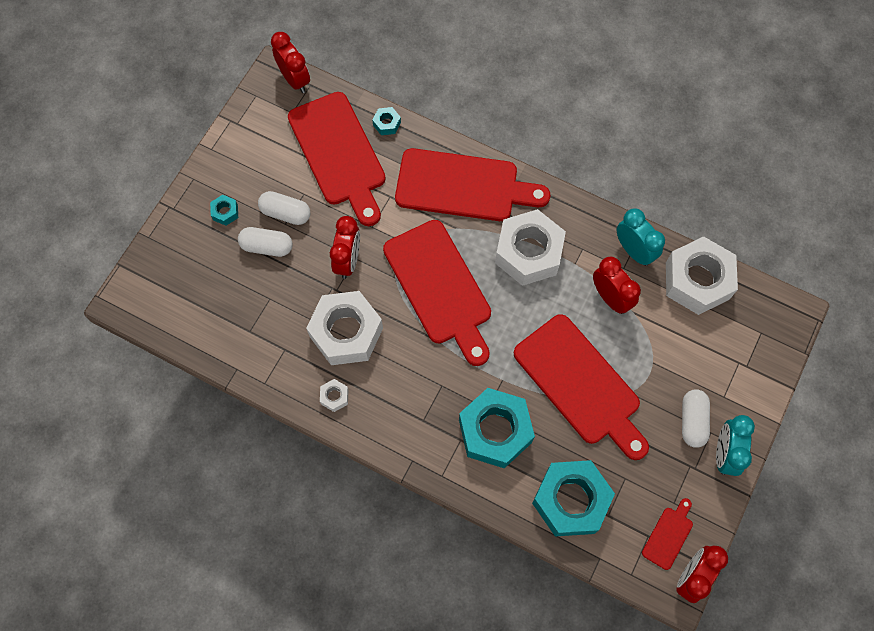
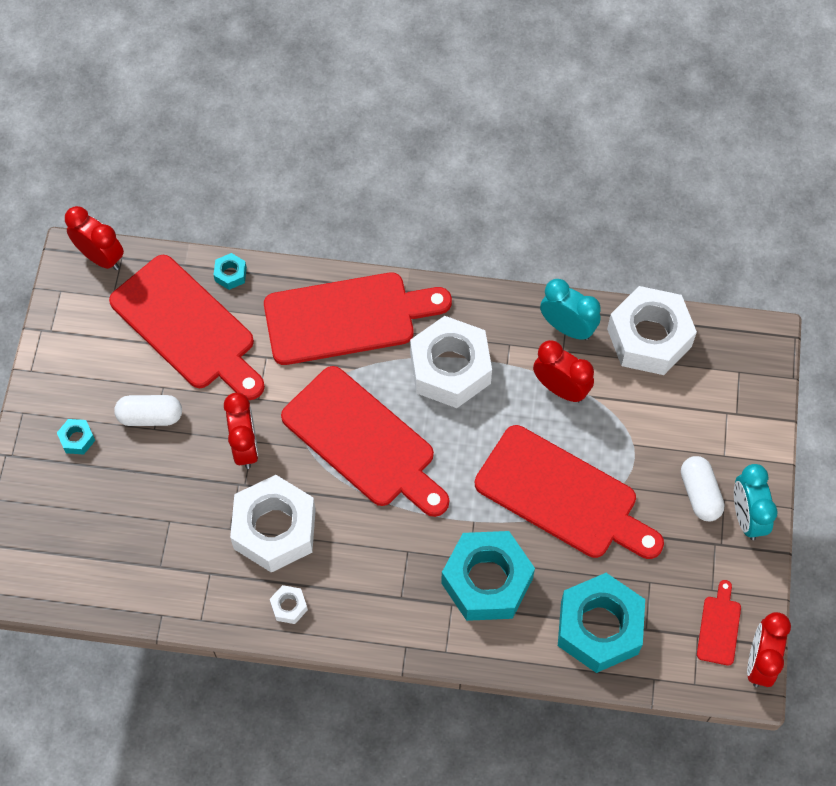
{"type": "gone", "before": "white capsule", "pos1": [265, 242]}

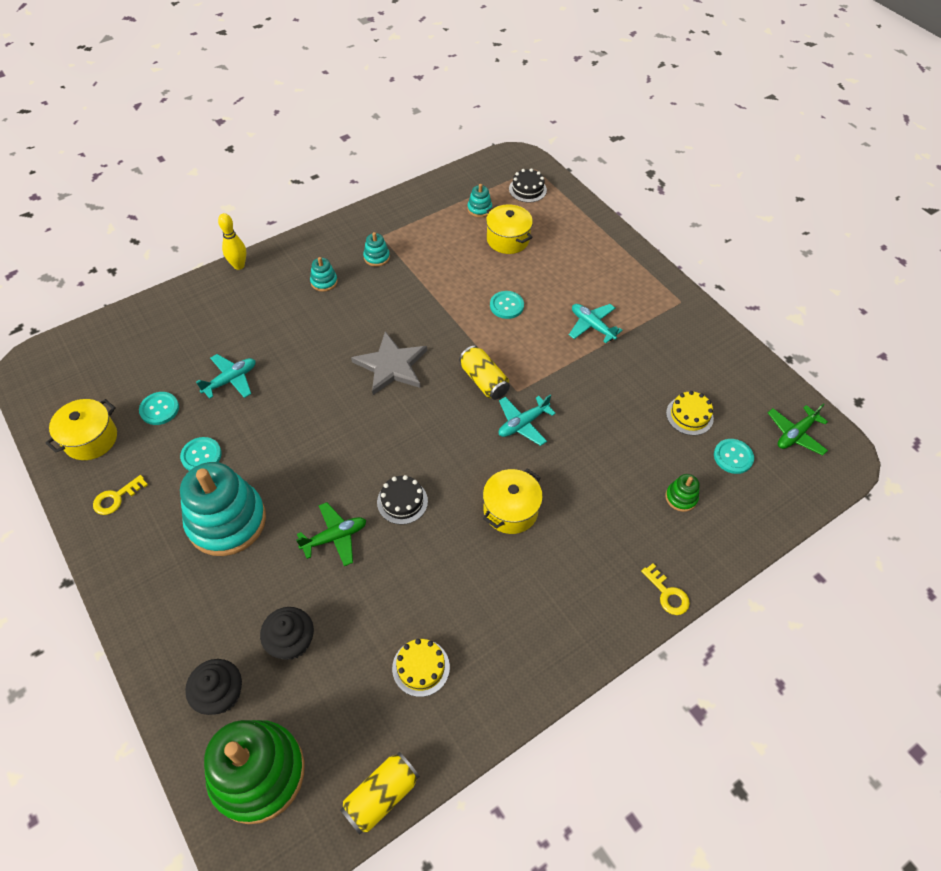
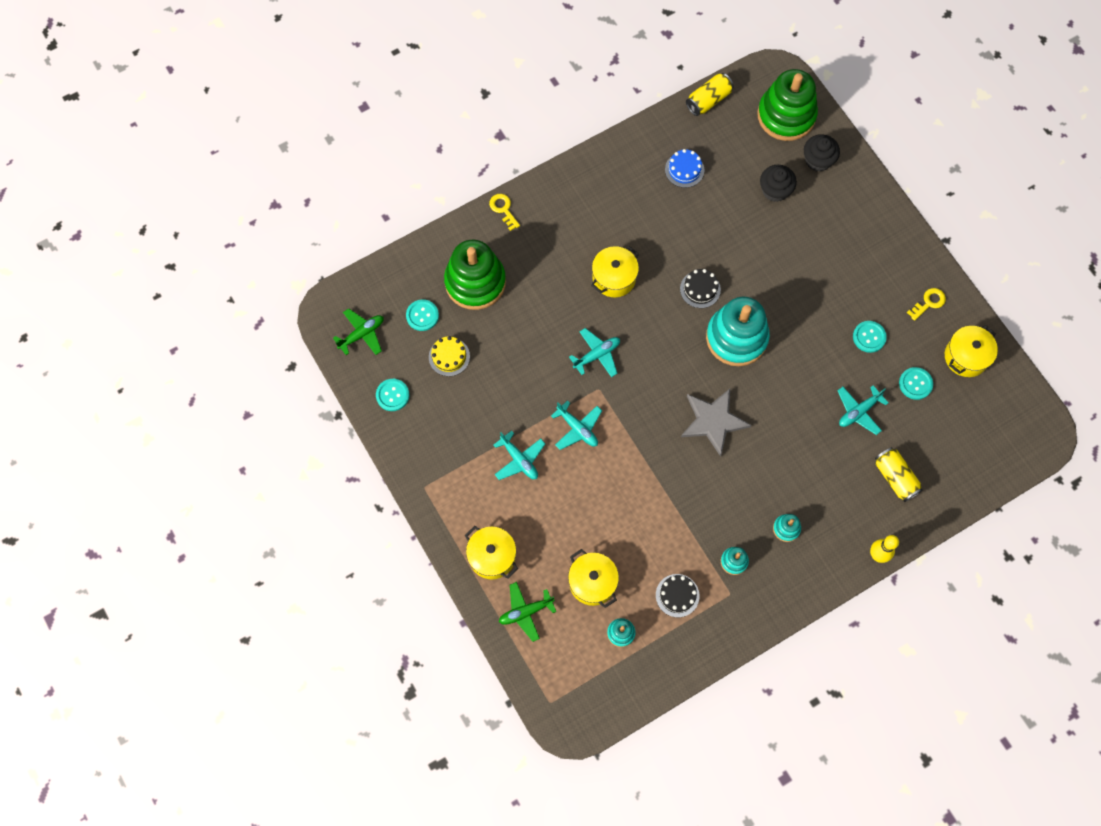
{"type": "shifted", "before": "black cake", "pos1": [528, 185], "pos2": [677, 595]}
{"type": "shifted", "before": "turquoise button", "pos1": [507, 305], "pos2": [392, 395]}
{"type": "shifted", "before": "yellow can", "pos1": [484, 373], "pos2": [899, 474]}
{"type": "shifted", "before": "turquoise stacking toy", "pos1": [223, 509], "pos2": [738, 331]}
{"type": "scaled", "before": "green stacking toy", "pos1": [682, 493], "pos2": [475, 275], "scale": 2.37}
{"type": "shifted", "before": "green plane", "pos1": [331, 534], "pos2": [527, 612]}
{"type": "repainted", "before": "yellow cake", "after": "blue cake", "pos1": [421, 668], "pos2": [684, 168]}
{"type": "new", "after": "turquoise plane", "pos2": [576, 425]}
{"type": "new", "after": "yellow pot", "pos2": [491, 552]}

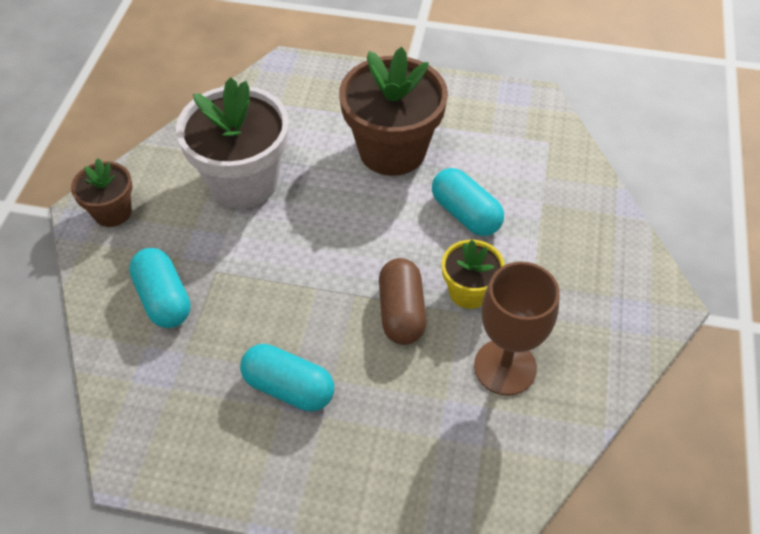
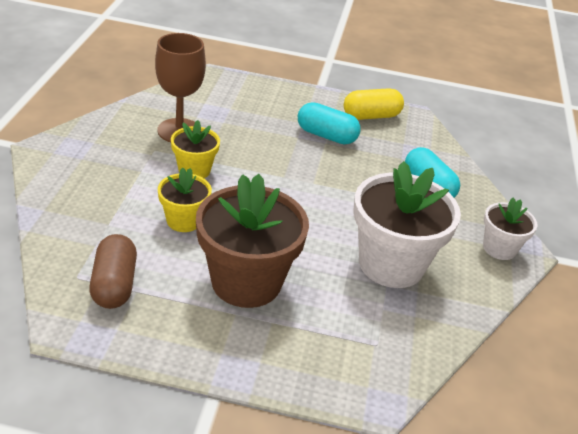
{"type": "repainted", "before": "brown flower pot", "after": "white flower pot", "pos1": [101, 192], "pos2": [510, 229]}
{"type": "swapped", "before": "turquoise capsule", "after": "yellow flower pot", "pos1": [468, 202], "pos2": [185, 199]}
{"type": "shifted", "before": "brown capsule", "pos1": [402, 301], "pos2": [113, 271]}
{"type": "new", "after": "yellow capsule", "pos2": [374, 104]}

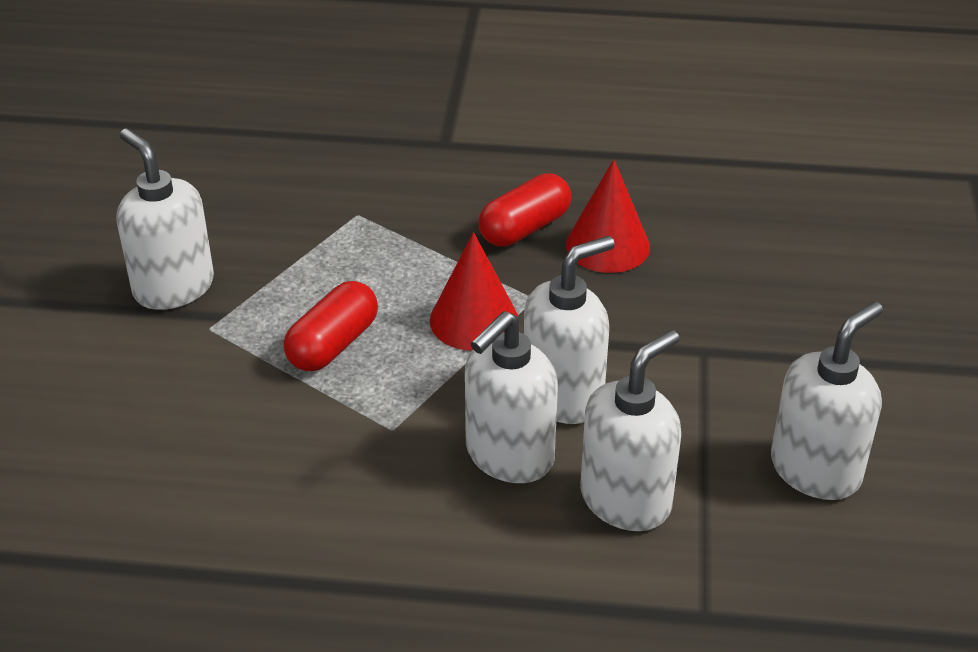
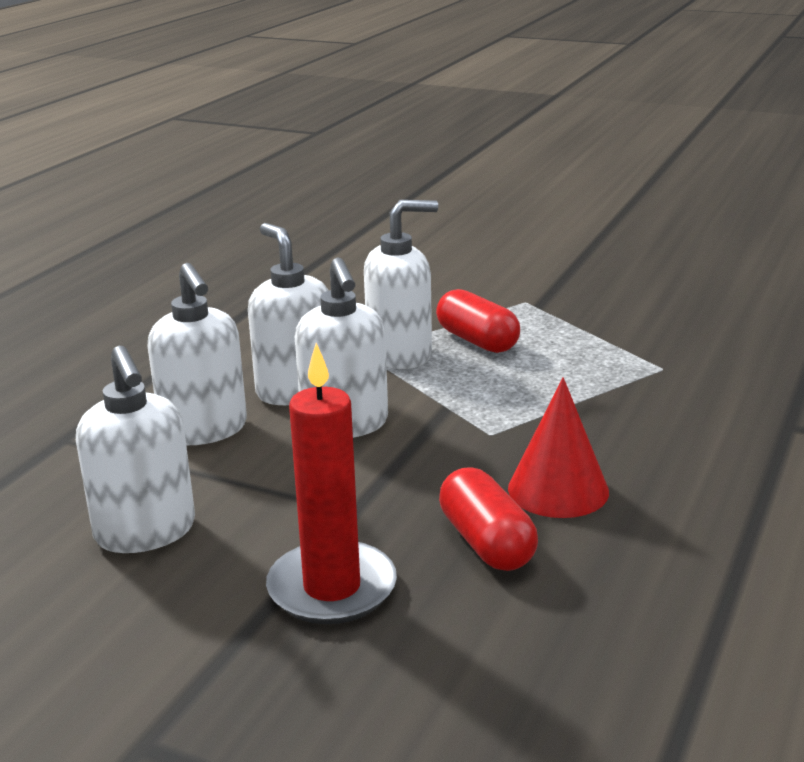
{"type": "shifted", "before": "white soap dispenser", "pos1": [165, 219], "pos2": [401, 284]}
{"type": "shifted", "before": "red capsule", "pos1": [524, 210], "pos2": [488, 519]}
{"type": "gone", "before": "red cone", "pos1": [474, 291]}
{"type": "new", "after": "red candle", "pos2": [331, 483]}

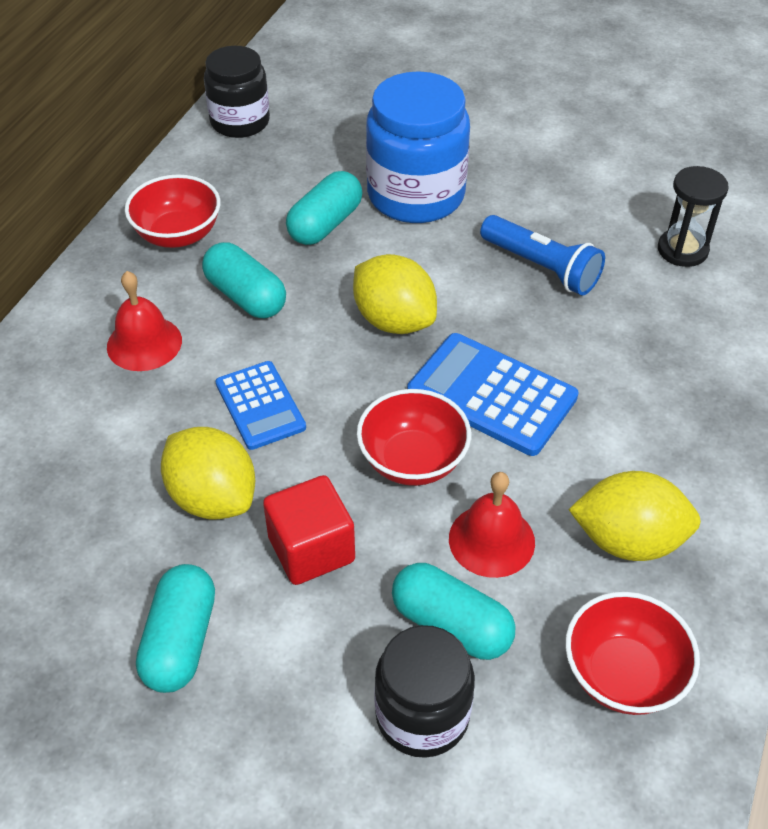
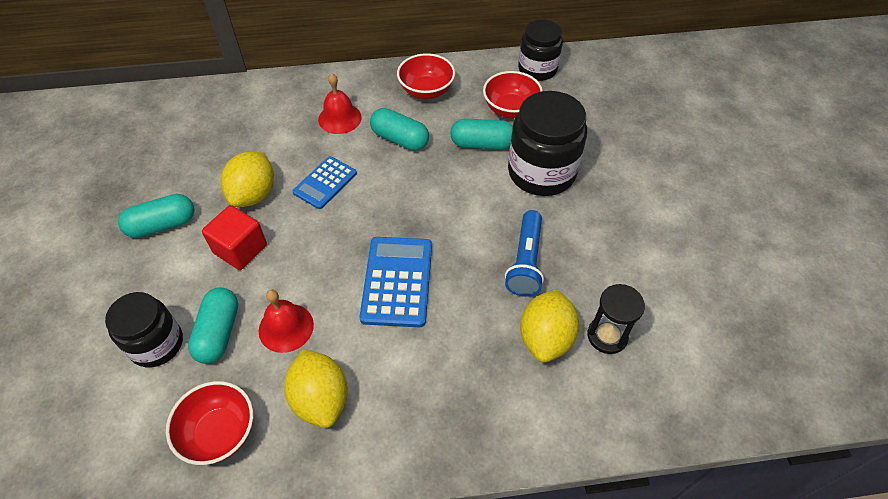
{"type": "repainted", "before": "blue jar", "after": "black jar", "pos1": [418, 147], "pos2": [547, 143]}
{"type": "rotated", "before": "turquoise capsule", "pos1": [244, 280], "pos2": [399, 129], "turn": -75}
{"type": "shifted", "before": "yellow lemon", "pos1": [395, 294], "pos2": [549, 325]}
{"type": "shifted", "before": "red bowl", "pos1": [414, 437], "pos2": [513, 94]}

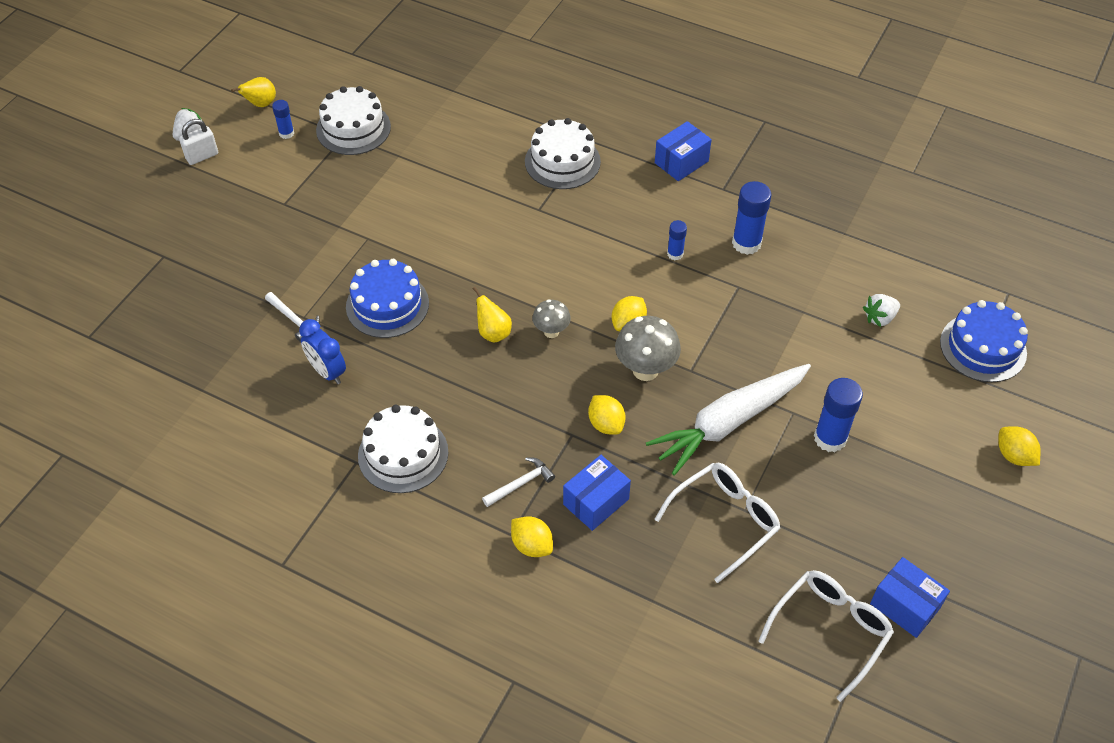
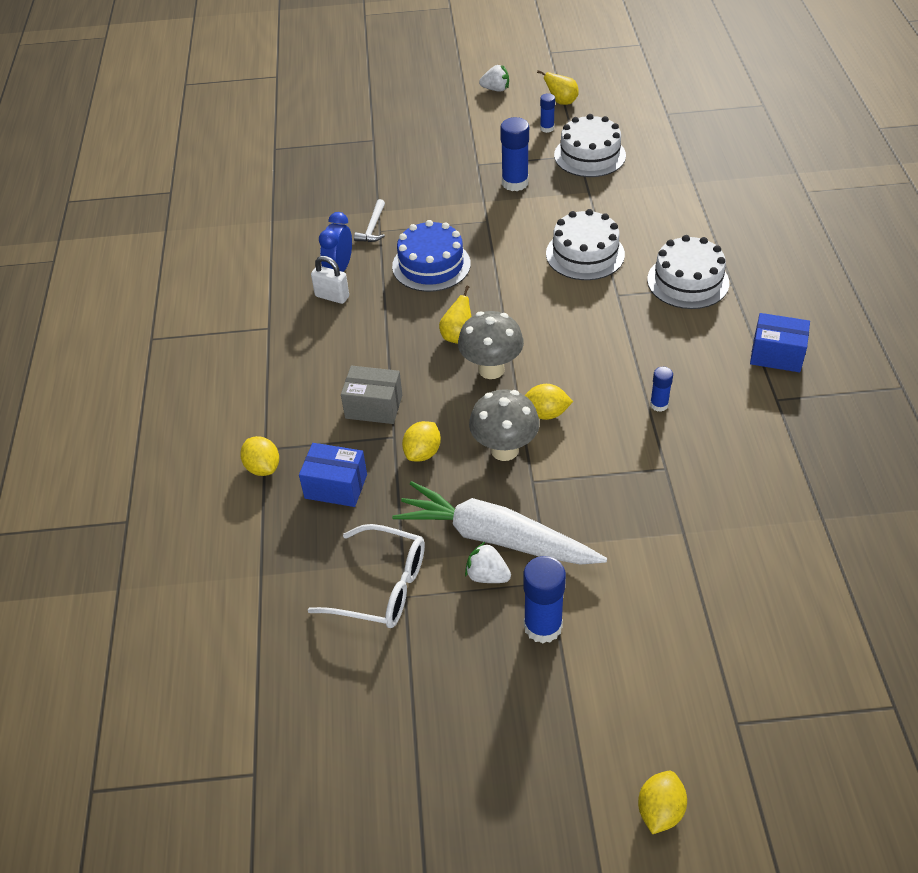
{"type": "shifted", "before": "white padlock", "pos1": [198, 142], "pos2": [330, 280]}
{"type": "shifted", "before": "blue glue stick", "pos1": [752, 218], "pos2": [514, 154]}
{"type": "shifted", "before": "white strawberry", "pos1": [881, 310], "pos2": [488, 562]}
{"type": "scaled", "before": "grey mushroom", "pos1": [551, 318], "pos2": [491, 345], "scale": 1.66}
{"type": "gone", "before": "blue cake", "pos1": [984, 341]}
{"type": "shifted", "before": "white cake", "pos1": [403, 449], "pos2": [585, 244]}
{"type": "gone", "before": "white hammer", "pos1": [518, 482]}
{"type": "rotated", "before": "yellow lemon", "pos1": [532, 536], "pos2": [259, 456], "turn": -45}
{"type": "gone", "before": "blue box", "pos1": [910, 597]}
{"type": "gone", "before": "white glasses", "pos1": [826, 636]}
{"type": "new", "after": "grey box", "pos2": [371, 395]}

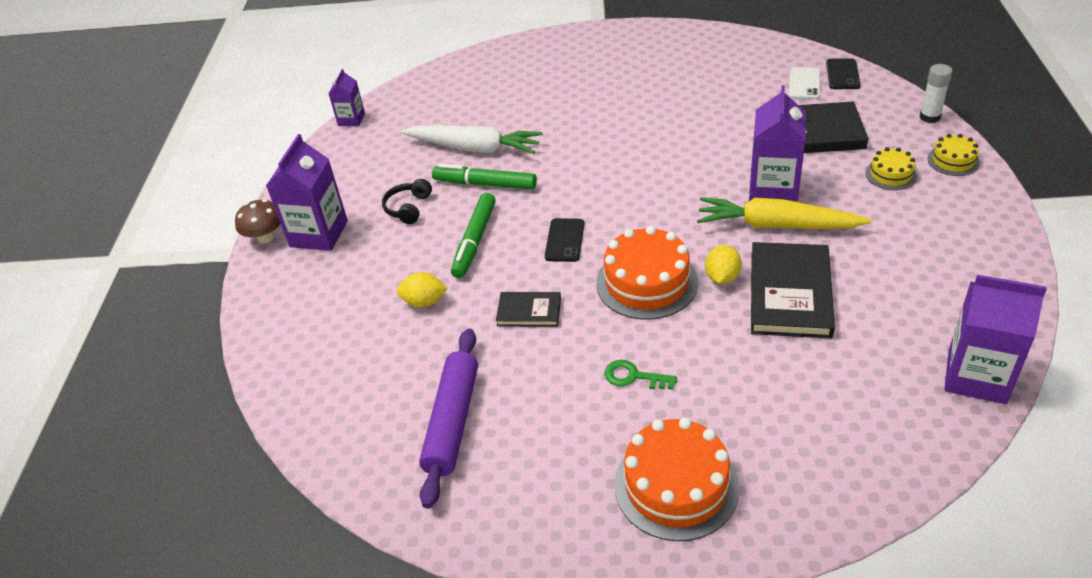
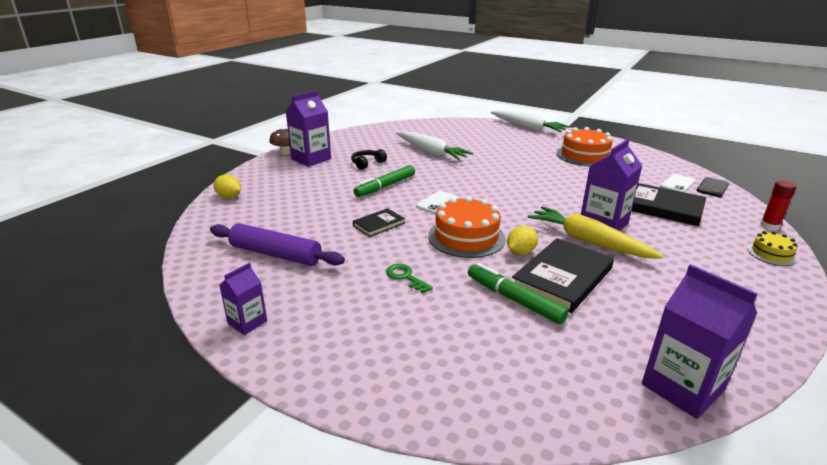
{"type": "repainted", "before": "white glue stick", "after": "red glue stick", "pos1": [936, 93], "pos2": [778, 205]}
{"type": "shifted", "before": "purple carton", "pos1": [346, 97], "pos2": [243, 299]}
{"type": "gone", "before": "yellow cake", "pos1": [891, 168]}
{"type": "shifted", "before": "green marker", "pos1": [484, 177], "pos2": [518, 293]}
{"type": "repainted", "before": "black phone", "after": "white phone", "pos1": [565, 240], "pos2": [437, 202]}
{"type": "shifted", "before": "yellow lemon", "pos1": [422, 290], "pos2": [227, 186]}
{"type": "rotated", "before": "black book", "pos1": [528, 309], "pos2": [379, 222], "turn": -75}
{"type": "rotated", "before": "purple rolling pin", "pos1": [448, 418], "pos2": [277, 244], "turn": 75}
{"type": "shifted", "before": "orange cake", "pos1": [676, 479], "pos2": [584, 146]}
{"type": "new", "after": "white carrot", "pos2": [530, 121]}

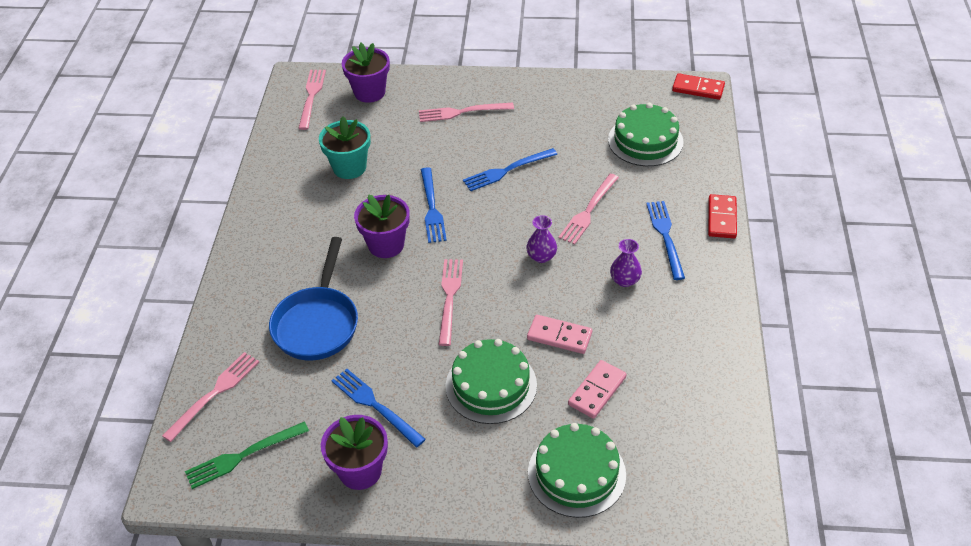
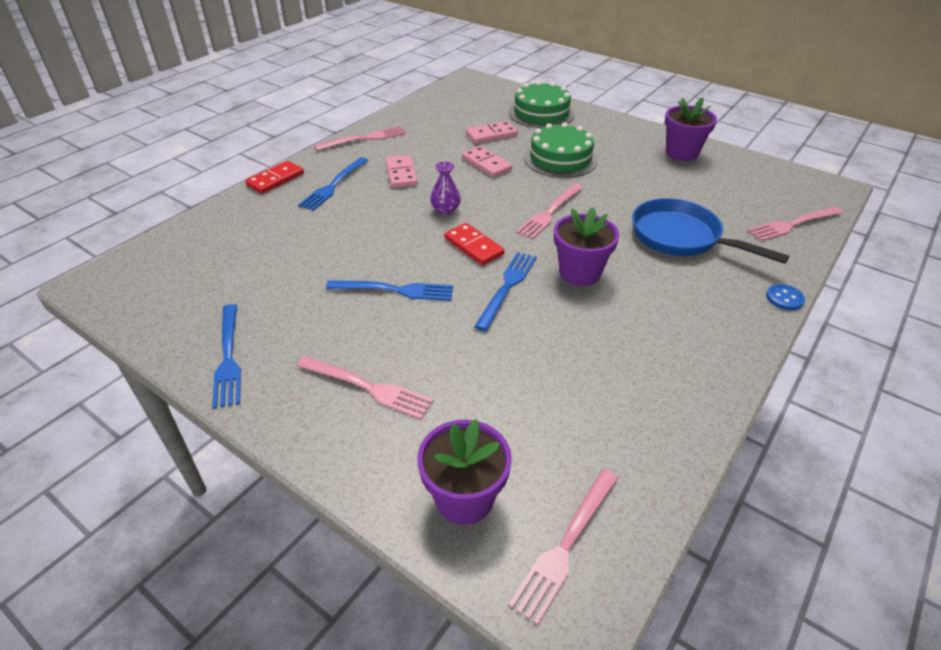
{"type": "shifted", "before": "red domino", "pos1": [698, 86], "pos2": [474, 244]}
{"type": "gone", "before": "green cake", "pos1": [646, 134]}
{"type": "gone", "before": "turquoise flower pot", "pos1": [345, 147]}
{"type": "shifted", "before": "pink fork", "pos1": [588, 209], "pos2": [360, 138]}
{"type": "rotated", "before": "blue pan", "pos1": [313, 298], "pos2": [710, 231], "turn": -90}
{"type": "swapped", "before": "purple vase", "after": "pink domino", "pos1": [626, 263], "pos2": [402, 171]}
{"type": "shifted", "before": "blue fork", "pos1": [379, 408], "pos2": [226, 356]}
{"type": "gone", "before": "green fork", "pos1": [247, 455]}
{"type": "new", "after": "blue button", "pos2": [785, 297]}

